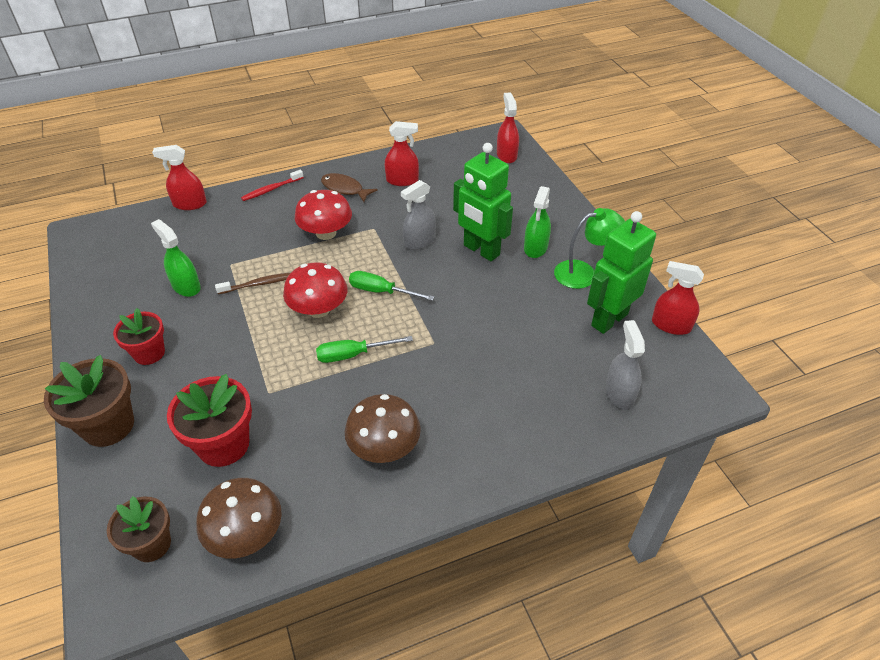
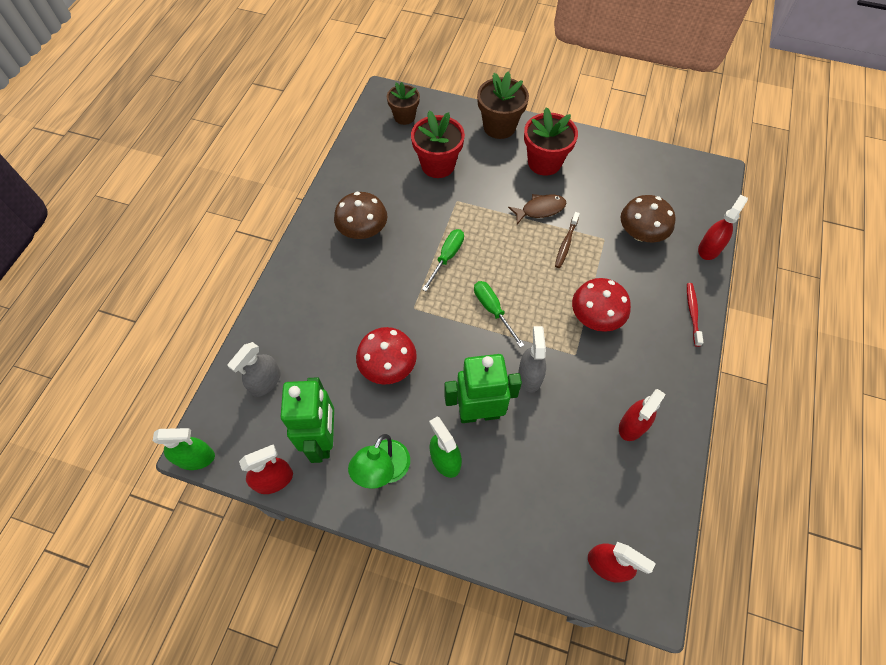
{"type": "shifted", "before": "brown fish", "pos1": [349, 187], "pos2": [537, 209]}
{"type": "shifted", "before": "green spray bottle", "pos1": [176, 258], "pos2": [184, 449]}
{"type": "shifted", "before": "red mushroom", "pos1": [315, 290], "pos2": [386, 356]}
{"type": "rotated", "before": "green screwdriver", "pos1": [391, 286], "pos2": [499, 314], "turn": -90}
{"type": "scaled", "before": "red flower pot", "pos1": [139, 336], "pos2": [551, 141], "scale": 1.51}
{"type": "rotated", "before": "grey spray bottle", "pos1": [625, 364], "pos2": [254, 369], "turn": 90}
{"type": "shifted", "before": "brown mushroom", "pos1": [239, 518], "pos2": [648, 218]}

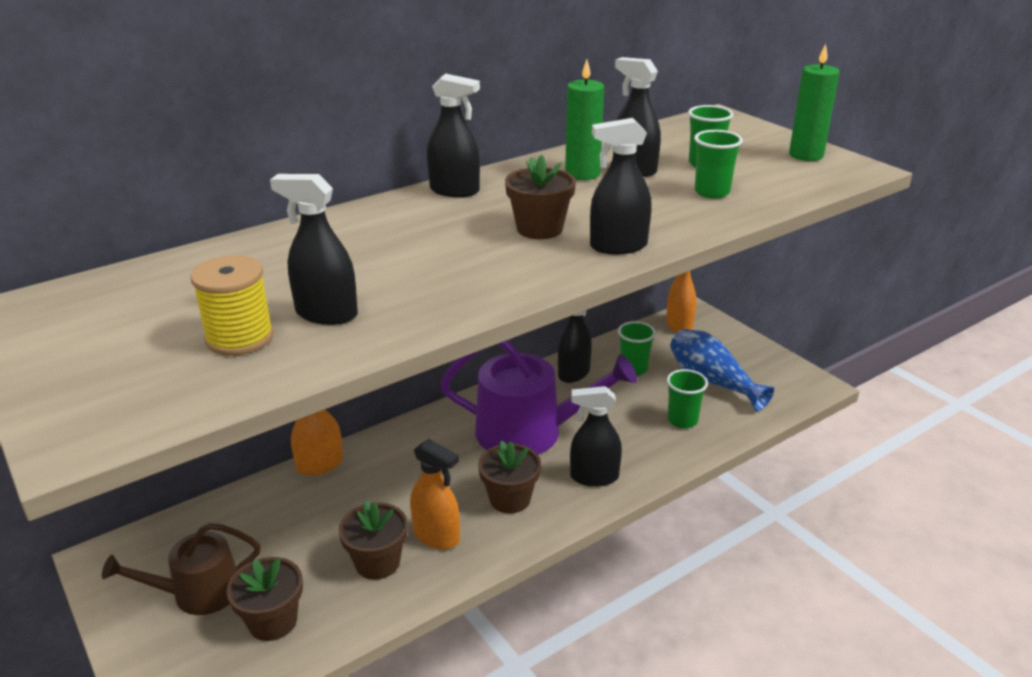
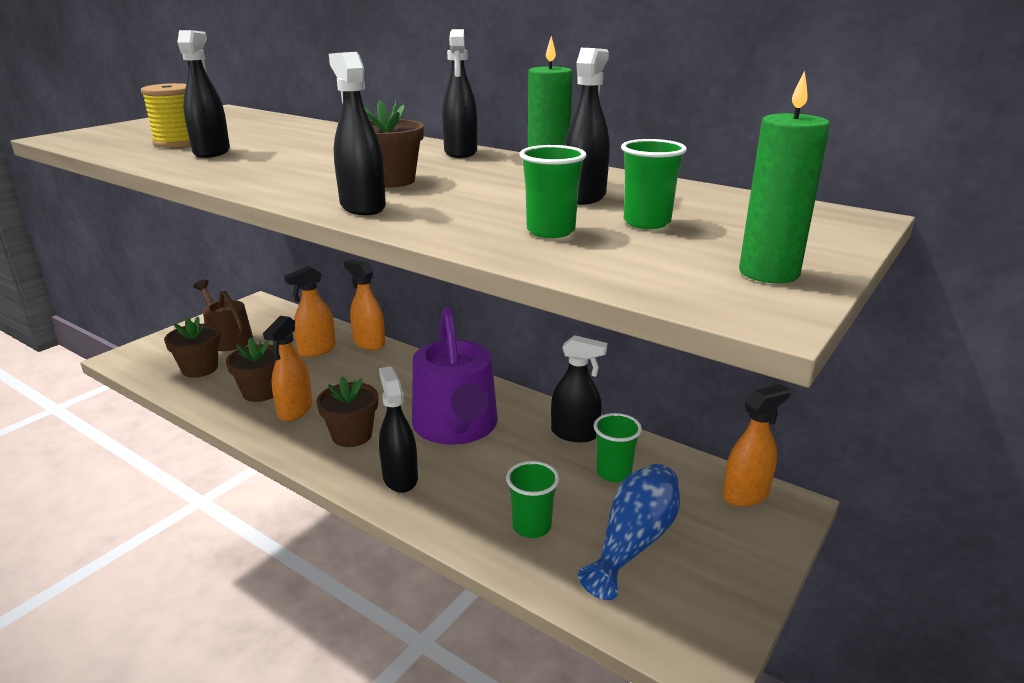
{"type": "new", "after": "orange spray bottle", "pos2": [310, 311]}

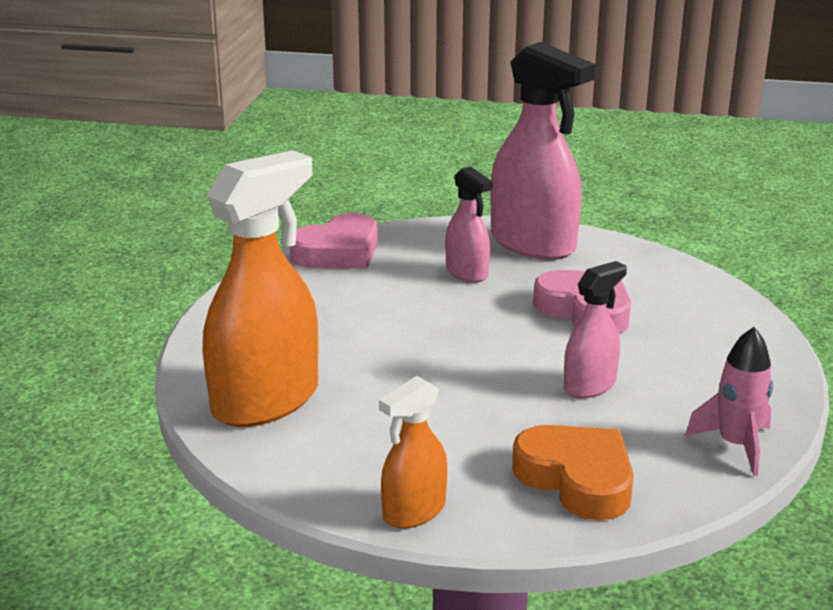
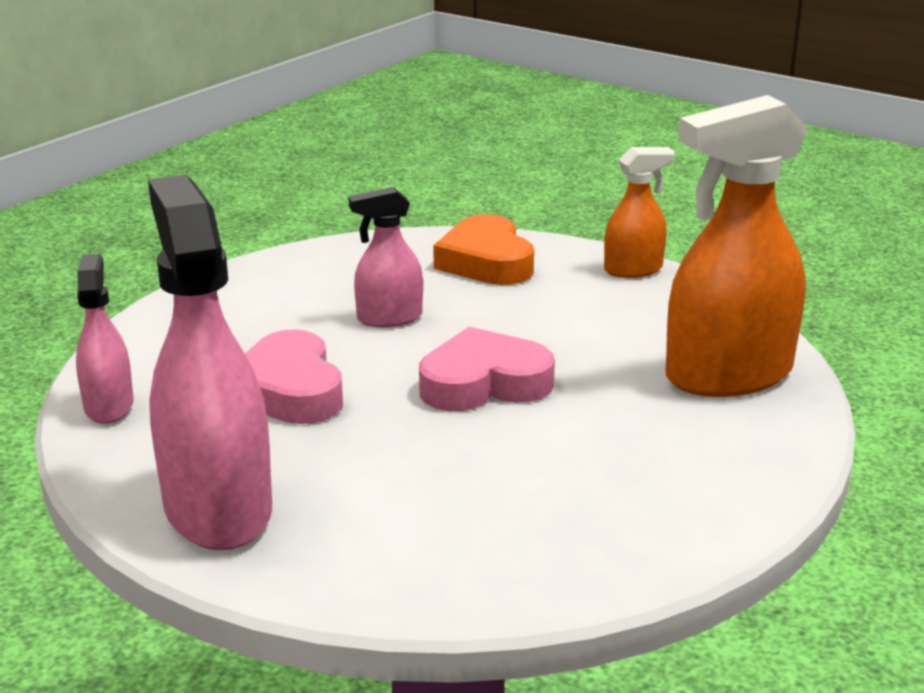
{"type": "shifted", "before": "pink spray bottle", "pos1": [469, 224], "pos2": [105, 339]}
{"type": "shifted", "before": "pink heart", "pos1": [334, 241], "pos2": [487, 369]}
{"type": "gone", "before": "pink rocket", "pos1": [729, 401]}

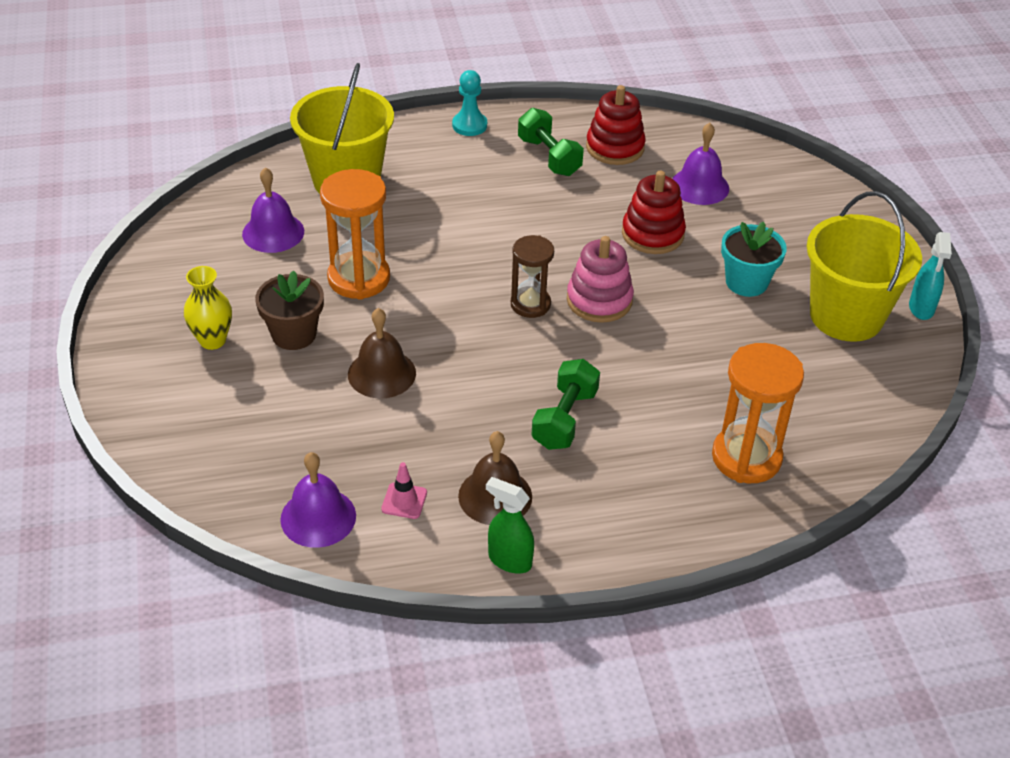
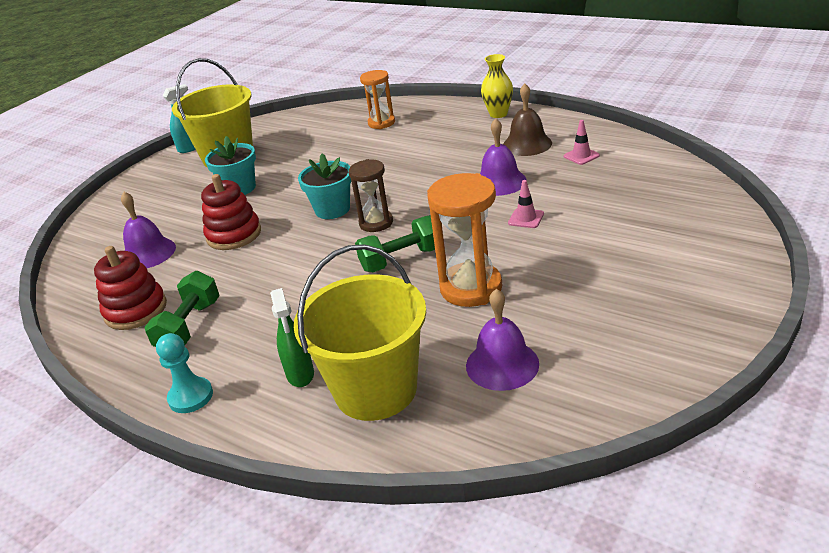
{"type": "swapped", "before": "pink stacking toy", "after": "turquoise flower pot", "pos1": [600, 279], "pos2": [324, 186]}
{"type": "shifted", "before": "yellow vase", "pos1": [208, 308], "pos2": [497, 86]}
{"type": "gone", "before": "brown flower pot", "pos1": [289, 310]}
{"type": "swapped", "before": "brown bell", "after": "pink traffic cone", "pos1": [382, 353], "pos2": [526, 204]}
{"type": "scaled", "before": "orange hourglass", "pos1": [758, 413], "pos2": [377, 99], "scale": 0.64}
{"type": "shifted", "before": "green dumbbell", "pos1": [566, 404], "pos2": [395, 243]}
{"type": "shifted", "before": "purple bell", "pos1": [318, 500], "pos2": [503, 157]}
{"type": "shifted", "before": "green spray bottle", "pos1": [510, 525], "pos2": [292, 337]}

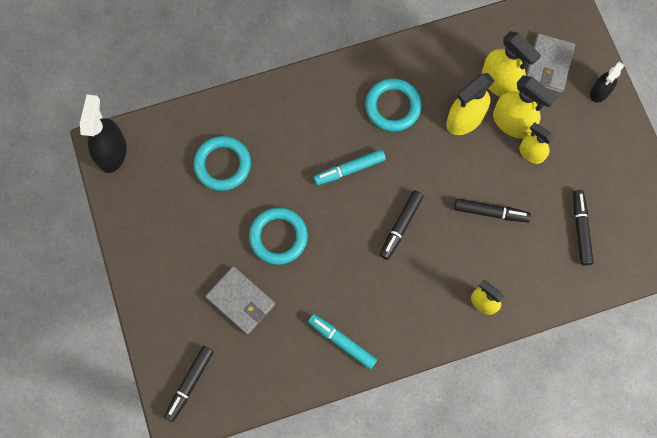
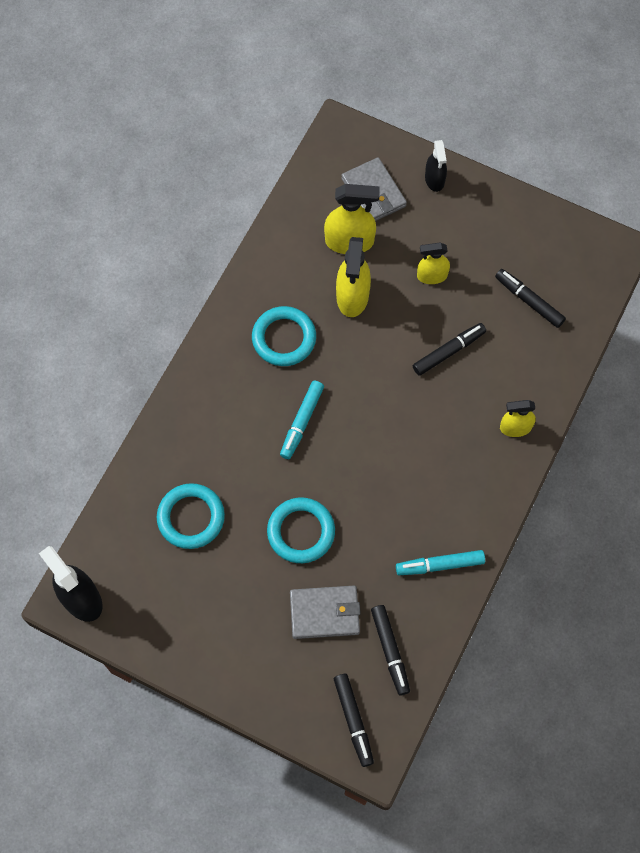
{"type": "gone", "before": "yellow spray bottle", "pos1": [525, 107]}
{"type": "shifted", "before": "black marker", "pos1": [401, 225], "pos2": [390, 650]}

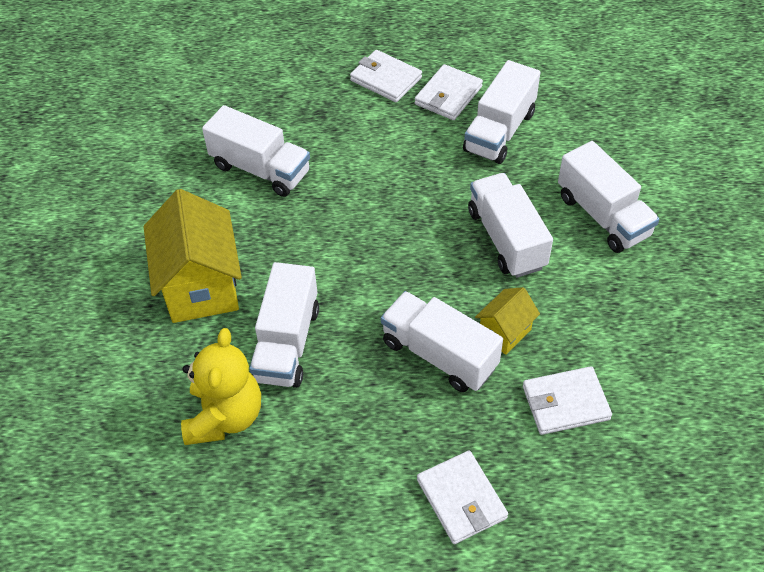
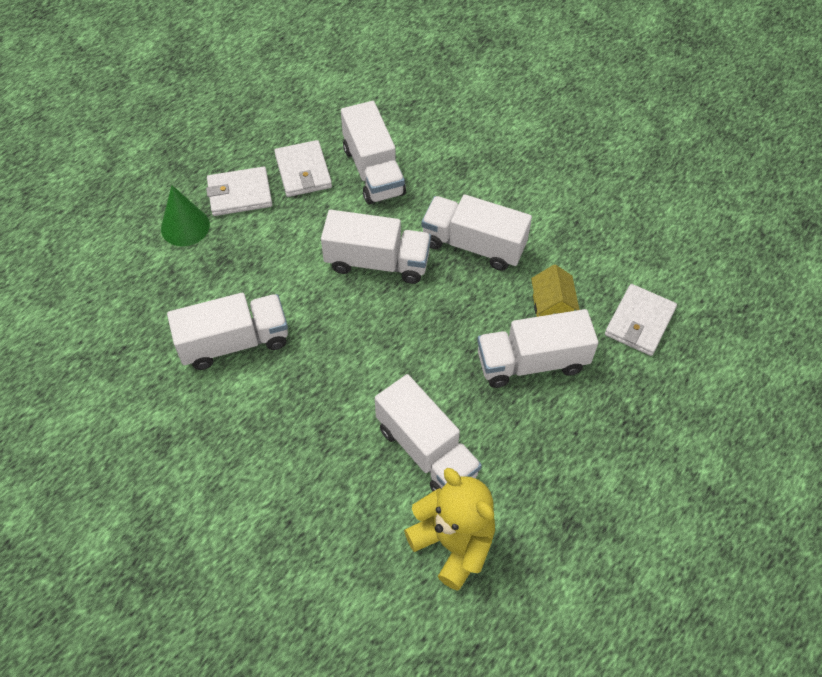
{"type": "shifted", "before": "white truck", "pos1": [608, 197], "pos2": [376, 247]}
{"type": "gone", "before": "yellow house", "pos1": [193, 256]}
{"type": "gone", "before": "white wallet", "pos1": [462, 497]}
{"type": "new", "after": "green cone", "pos2": [185, 215]}

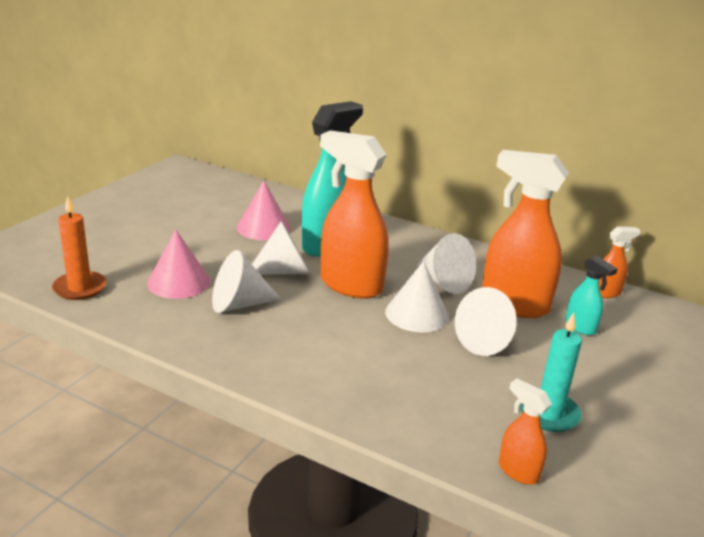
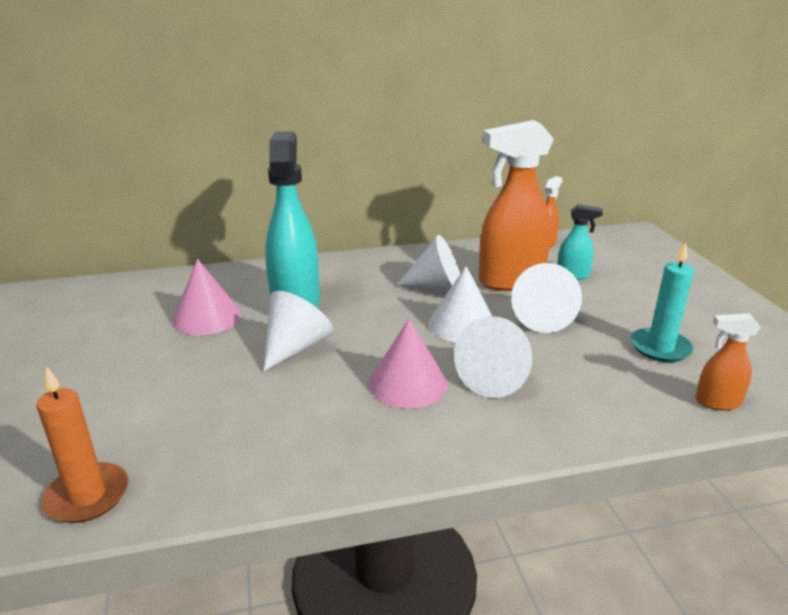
{"type": "gone", "before": "orange spray bottle", "pos1": [354, 214]}
{"type": "shifted", "before": "pink cone", "pos1": [178, 264], "pos2": [408, 364]}
{"type": "shifted", "before": "white cone", "pos1": [246, 281], "pos2": [493, 357]}

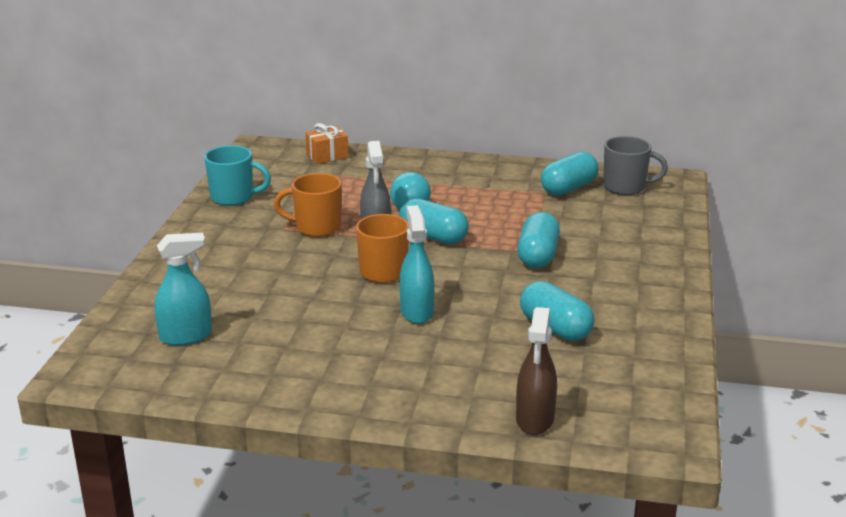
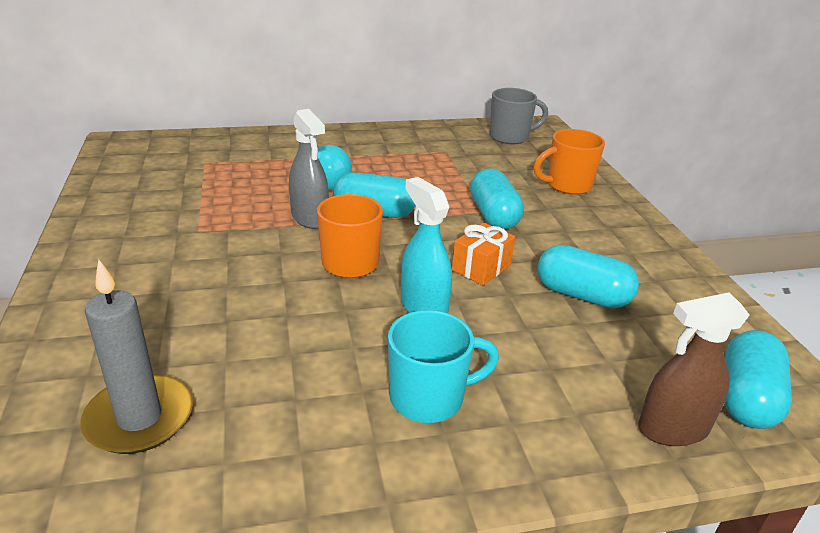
{"type": "shifted", "before": "orange gift", "pos1": [327, 143], "pos2": [483, 254]}
{"type": "shifted", "before": "turquoise mug", "pos1": [237, 175], "pos2": [443, 366]}
{"type": "shifted", "before": "turquoise capsule", "pos1": [569, 174], "pos2": [758, 379]}
{"type": "shifted", "before": "orange mug", "pos1": [308, 205], "pos2": [569, 162]}
{"type": "swapped", "before": "turquoise spray bottle", "after": "grey candle", "pos1": [183, 289], "pos2": [136, 356]}
{"type": "rotated", "before": "brown spray bottle", "pos1": [536, 371], "pos2": [694, 369], "turn": 90}

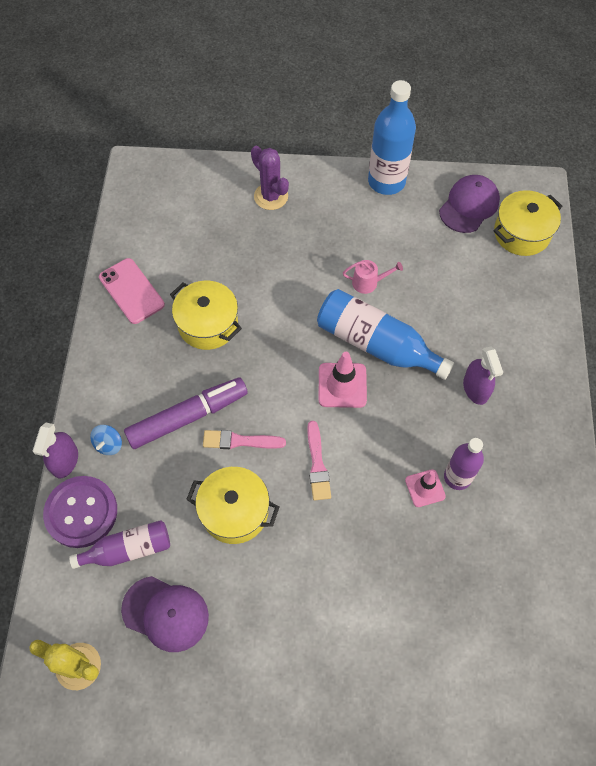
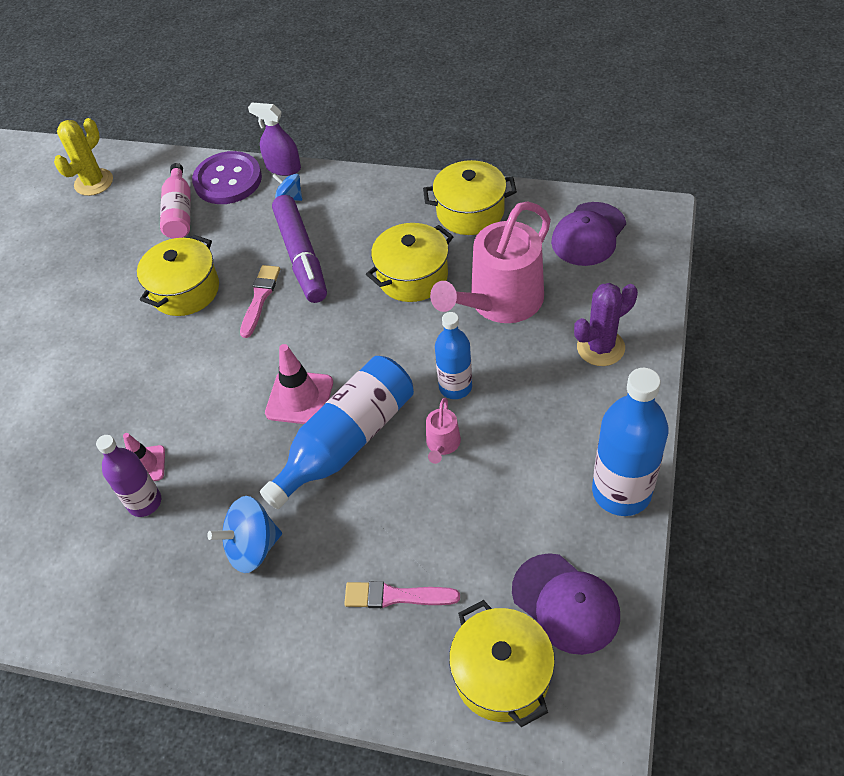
{"type": "swapped", "before": "pink phone", "after": "yellow pot", "pos1": [132, 291], "pos2": [470, 197]}
{"type": "swapped", "before": "purple spray bottle", "after": "blue spinning top", "pos1": [483, 376], "pos2": [244, 534]}
{"type": "shifted", "before": "pink brush", "pos1": [319, 461], "pos2": [402, 594]}
{"type": "repainted", "before": "purple bottle", "after": "pink bottle", "pos1": [119, 544], "pos2": [175, 201]}
{"type": "shifted", "before": "purple cap", "pos1": [165, 614], "pos2": [588, 234]}
{"type": "new", "after": "pink watering can", "pos2": [490, 262]}
{"type": "new", "after": "blue bottle", "pos2": [453, 355]}

